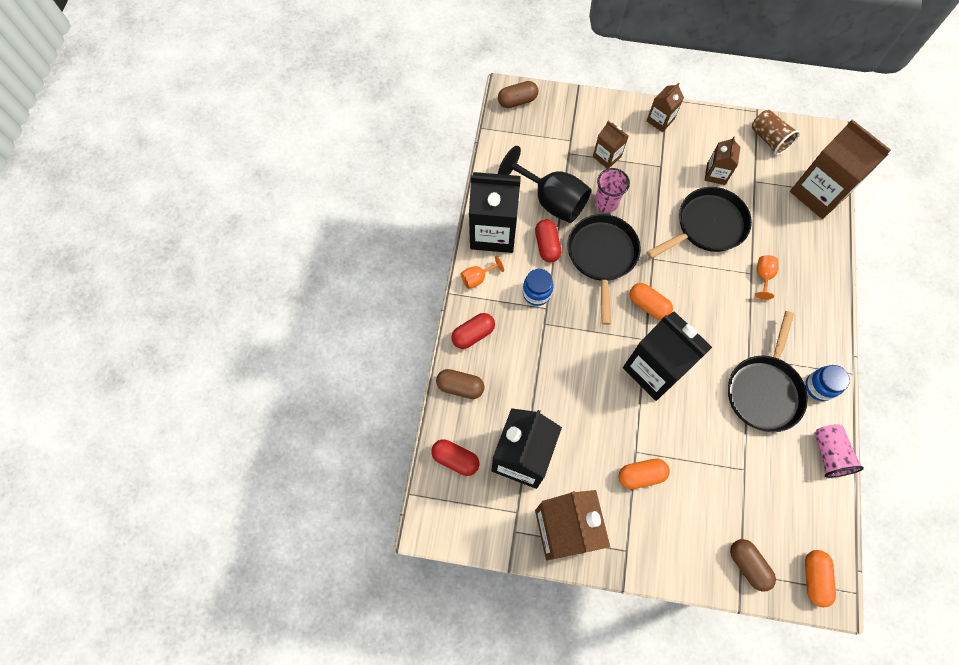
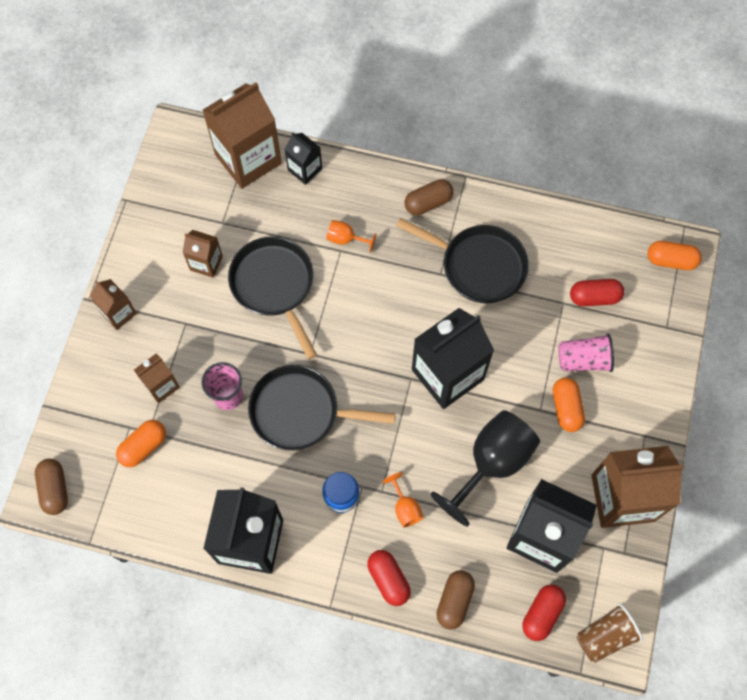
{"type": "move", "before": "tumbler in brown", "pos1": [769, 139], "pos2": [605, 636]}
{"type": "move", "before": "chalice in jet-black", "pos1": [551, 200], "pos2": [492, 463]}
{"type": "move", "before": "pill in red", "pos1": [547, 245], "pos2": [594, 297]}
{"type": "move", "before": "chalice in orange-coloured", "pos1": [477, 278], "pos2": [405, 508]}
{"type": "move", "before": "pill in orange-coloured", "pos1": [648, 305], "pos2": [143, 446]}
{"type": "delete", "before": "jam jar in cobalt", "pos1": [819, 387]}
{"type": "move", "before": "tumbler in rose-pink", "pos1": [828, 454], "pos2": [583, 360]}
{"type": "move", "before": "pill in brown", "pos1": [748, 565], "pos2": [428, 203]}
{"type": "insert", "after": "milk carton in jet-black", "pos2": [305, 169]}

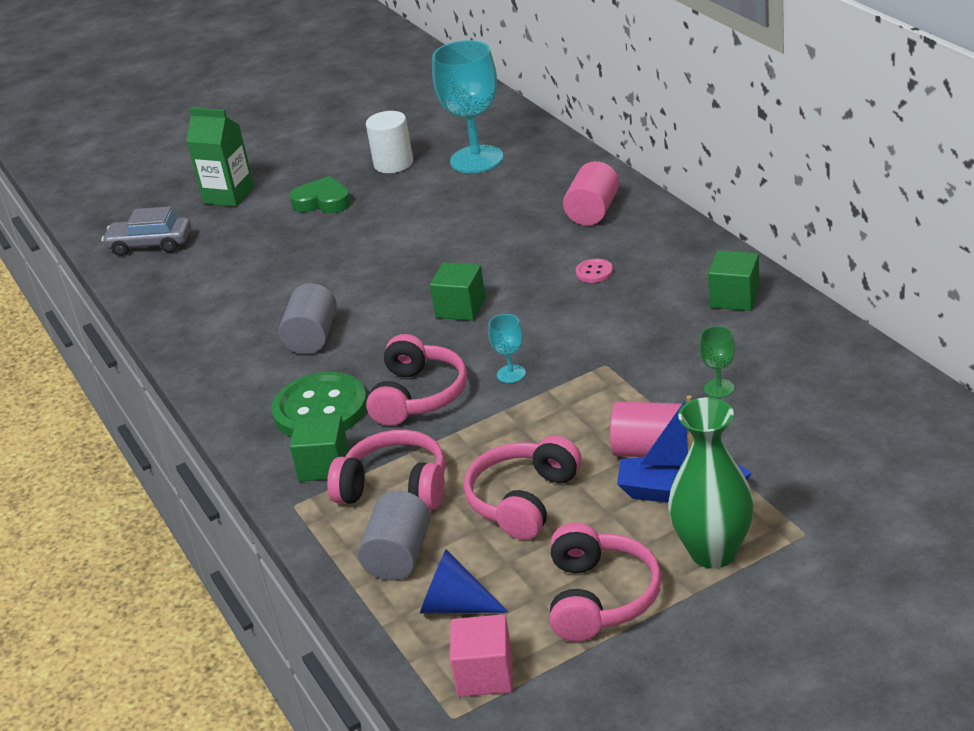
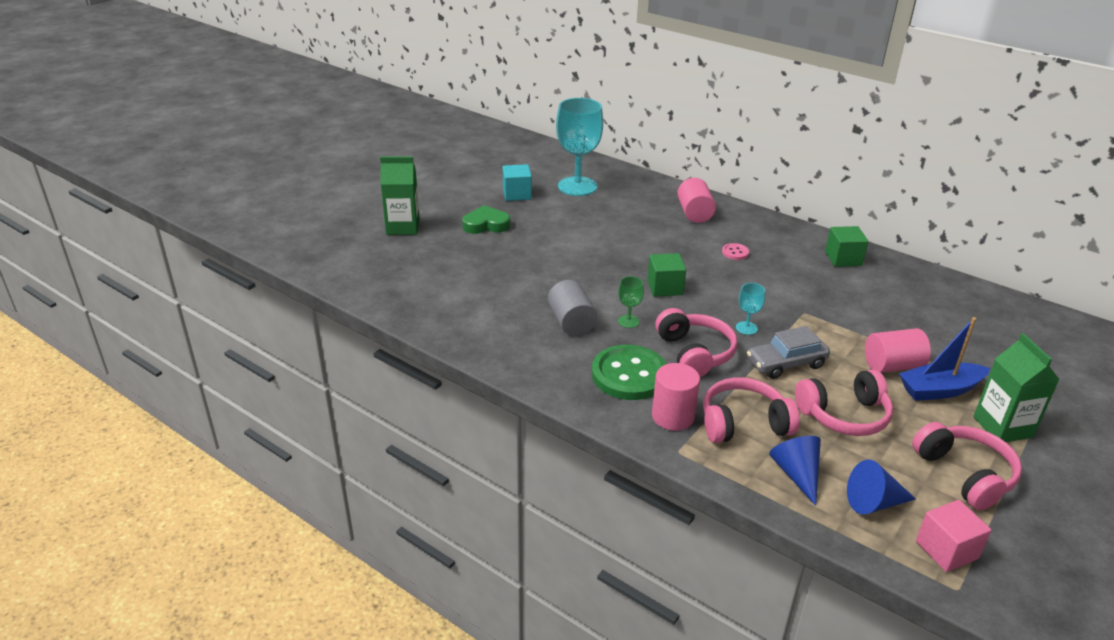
{"type": "replace", "before": "solid cylinder in white", "after": "block in aqua", "pos1": [393, 164], "pos2": [517, 194]}
{"type": "move", "before": "car in grey", "pos1": [150, 245], "pos2": [786, 364]}
{"type": "move", "before": "chalice in green", "pos1": [719, 388], "pos2": [628, 321]}
{"type": "replace", "before": "flower vase in green", "after": "milk carton in green", "pos1": [713, 552], "pos2": [1002, 427]}
{"type": "replace", "before": "block in green", "after": "solid cylinder in rose-pink", "pos1": [324, 465], "pos2": [673, 416]}
{"type": "rotate", "before": "headphones in rose-pink", "pos1": [523, 500], "pos2": [844, 415], "turn": -105}
{"type": "replace", "before": "solid cylinder in grey", "after": "solid cone in cobalt", "pos1": [399, 556], "pos2": [796, 474]}

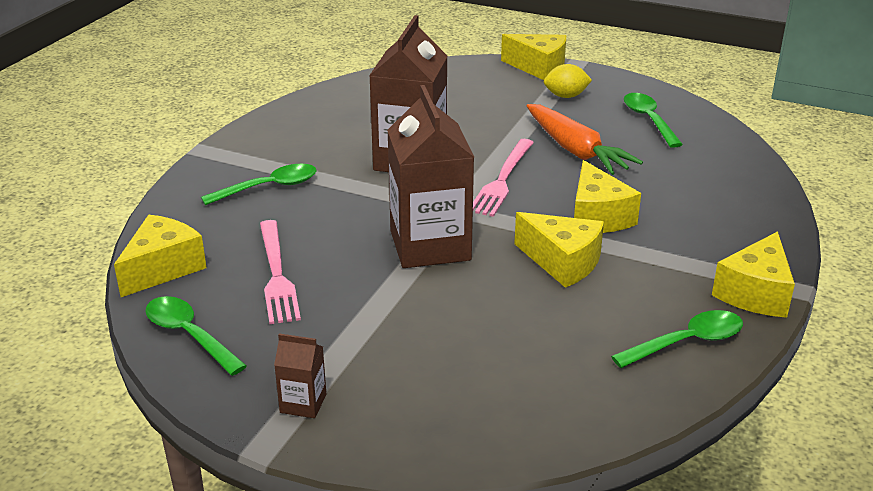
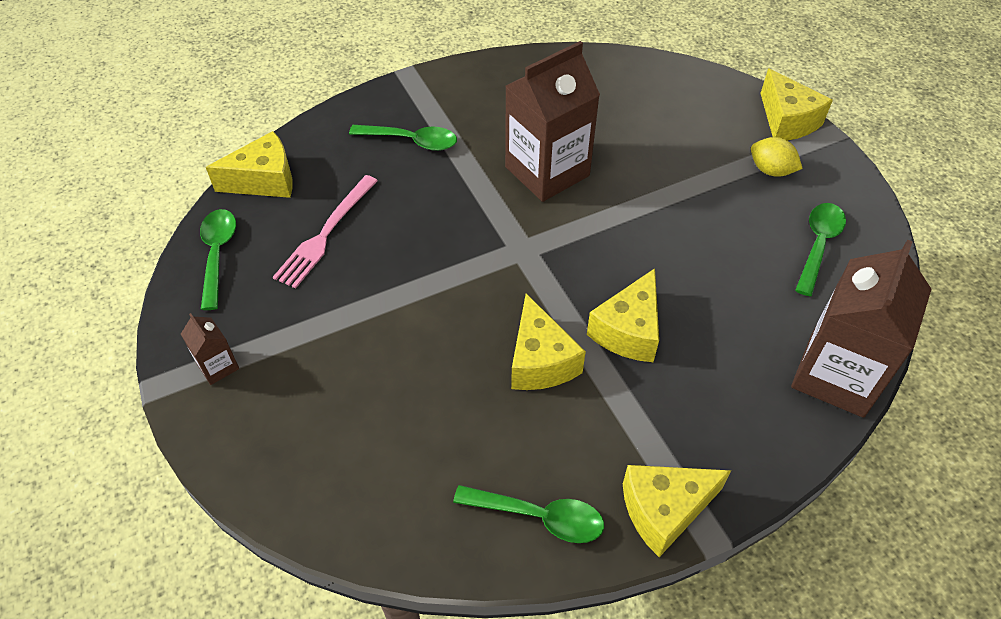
{"type": "move", "before": "milk carton in brown", "pos1": [430, 245], "pos2": [836, 375]}
{"type": "delete", "before": "carrot in orange-coloured", "pos1": [576, 150]}
{"type": "delete", "before": "table fork in rose-pink", "pos1": [502, 179]}

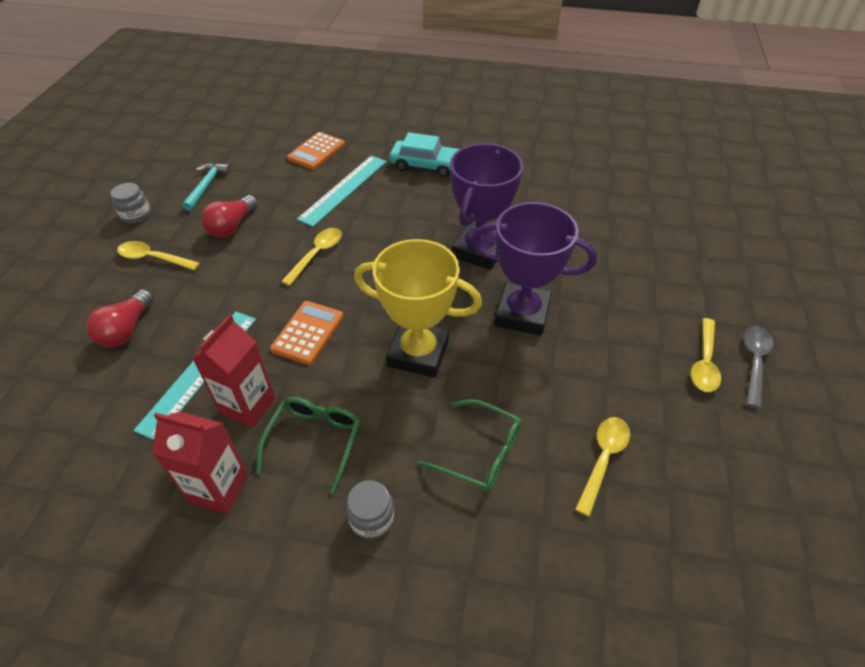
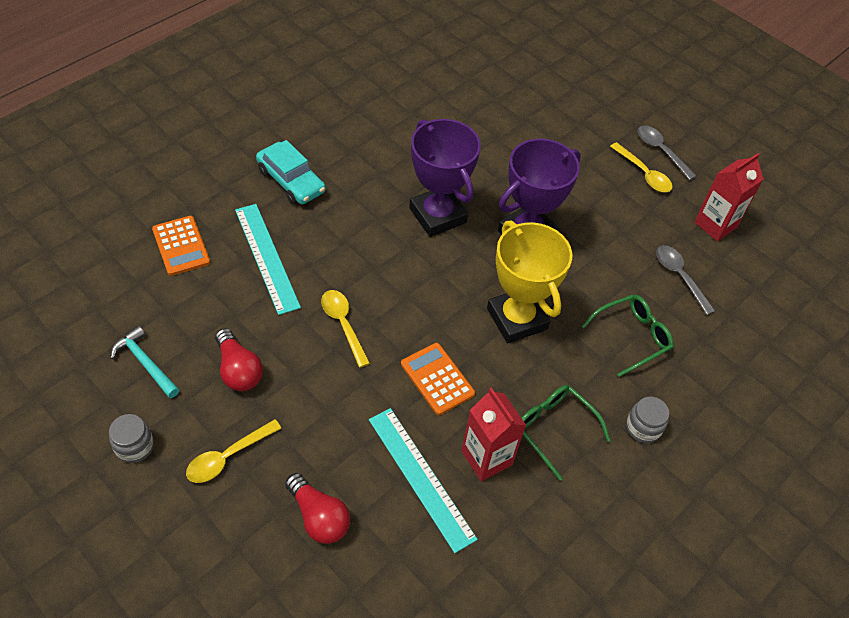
{"type": "rotate", "before": "car in aqua", "pos1": [426, 165], "pos2": [291, 181], "turn": 90}
{"type": "rotate", "before": "prize cup in golden", "pos1": [418, 353], "pos2": [516, 319], "turn": -75}
{"type": "move", "before": "milk carton in red", "pos1": [219, 488], "pos2": [715, 225]}
{"type": "recolor", "before": "spoon in golden", "after": "spoon in grey", "pos1": [603, 460], "pos2": [680, 277]}

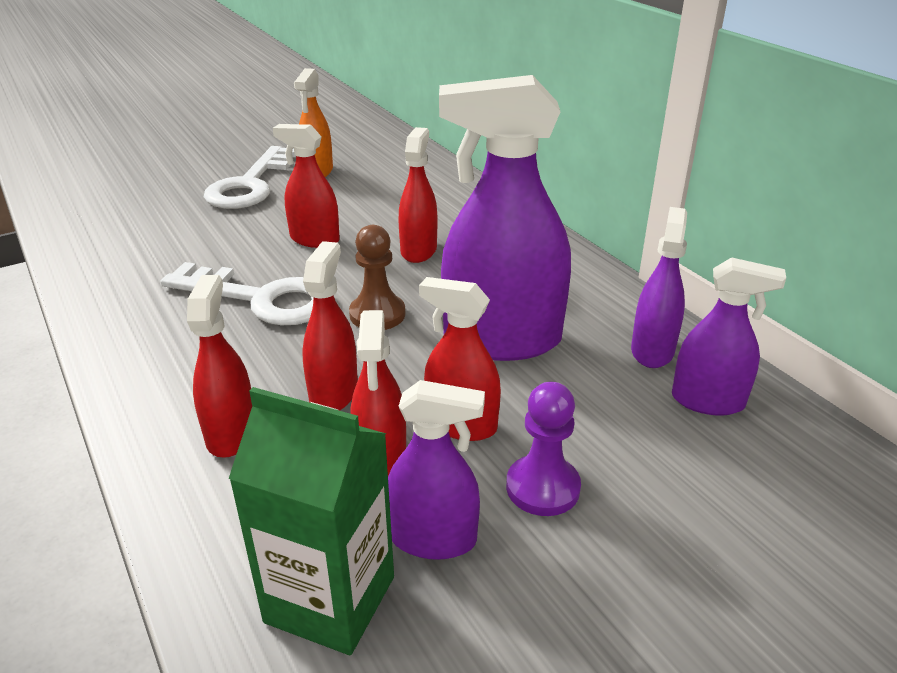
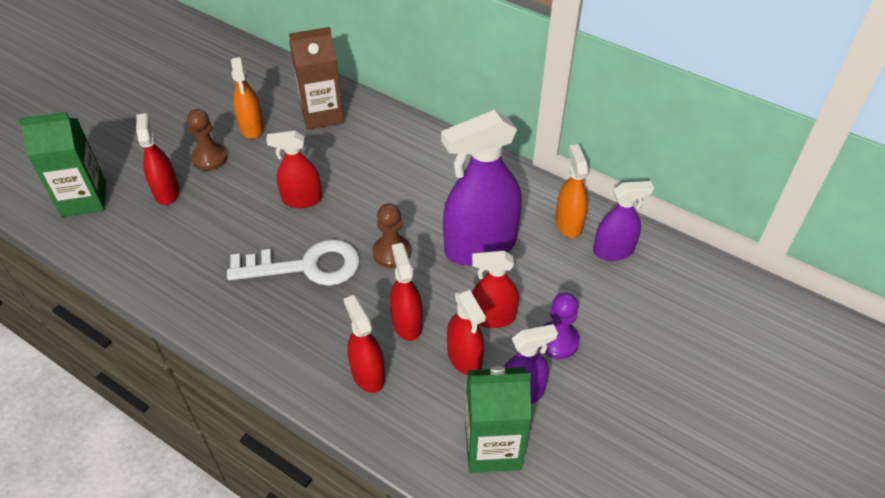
{"type": "move", "before": "spray bottle in red", "pos1": [418, 250], "pos2": [166, 192]}
{"type": "replace", "before": "key in white", "after": "pawn in brown", "pos1": [250, 185], "pos2": [210, 158]}
{"type": "recolor", "before": "spray bottle in violet", "after": "spray bottle in orange-coloured", "pos1": [652, 350], "pos2": [568, 223]}
{"type": "insert", "after": "milk carton in brown", "pos2": [322, 114]}
{"type": "insert", "after": "milk carton in green", "pos2": [84, 199]}

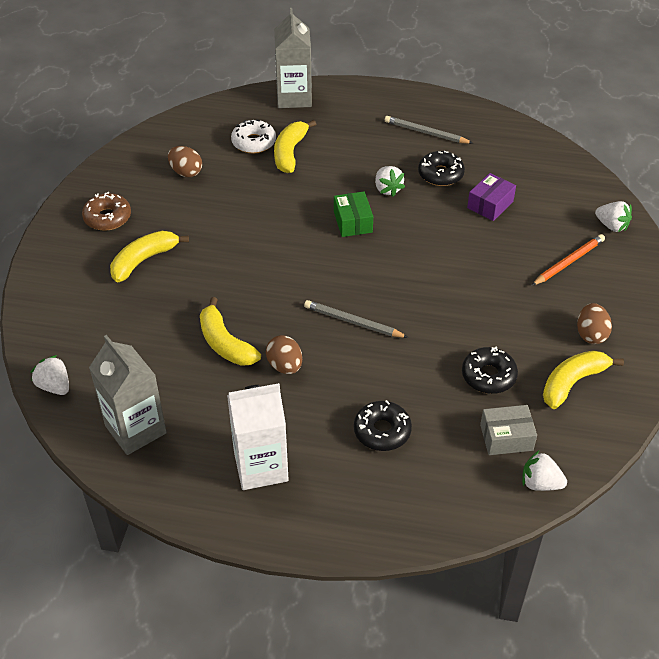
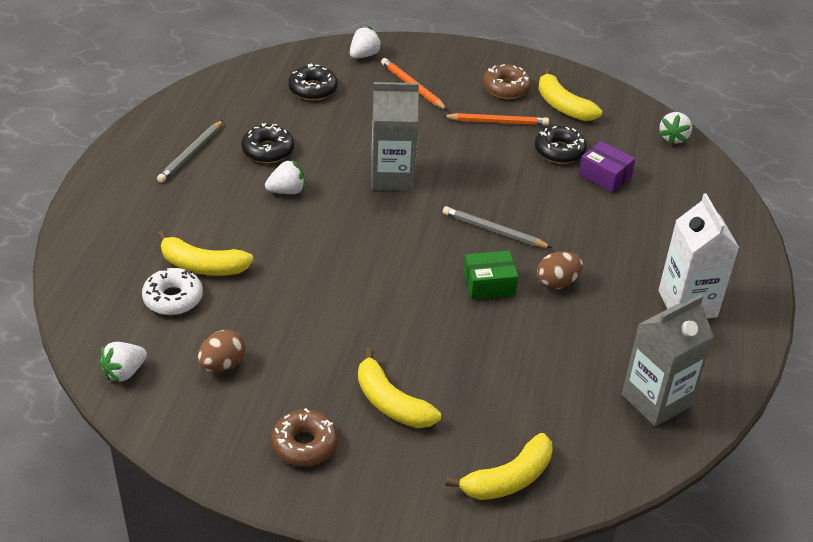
{"type": "move", "before": "milk carton in grey", "pos1": [294, 97], "pos2": [392, 177]}
{"type": "move", "before": "box in violet", "pos1": [490, 205], "pos2": [604, 175]}
{"type": "move", "before": "box in green", "pos1": [353, 222], "pos2": [489, 284]}
{"type": "move", "before": "banana in golden", "pos1": [225, 343], "pos2": [508, 479]}
{"type": "rotate", "before": "lead pencil in grey", "pos1": [353, 322], "pos2": [494, 230], "turn": 90}
{"type": "replace", "before": "toy egg in brown", "after": "doughnut in brown", "pos1": [591, 334], "pos2": [506, 88]}
{"type": "move", "before": "berry in white", "pos1": [54, 386], "pos2": [124, 372]}
{"type": "move", "before": "doughnut in jet-black", "pos1": [382, 431], "pos2": [313, 89]}
{"type": "delete", "before": "box in grey", "pos1": [506, 437]}
{"type": "insert", "after": "lead pencil in orange-coloured", "pos2": [497, 122]}

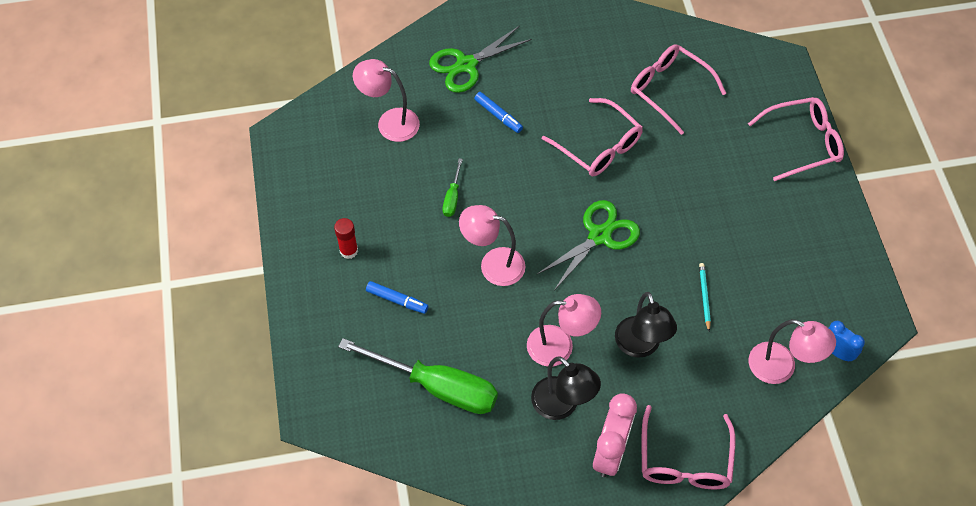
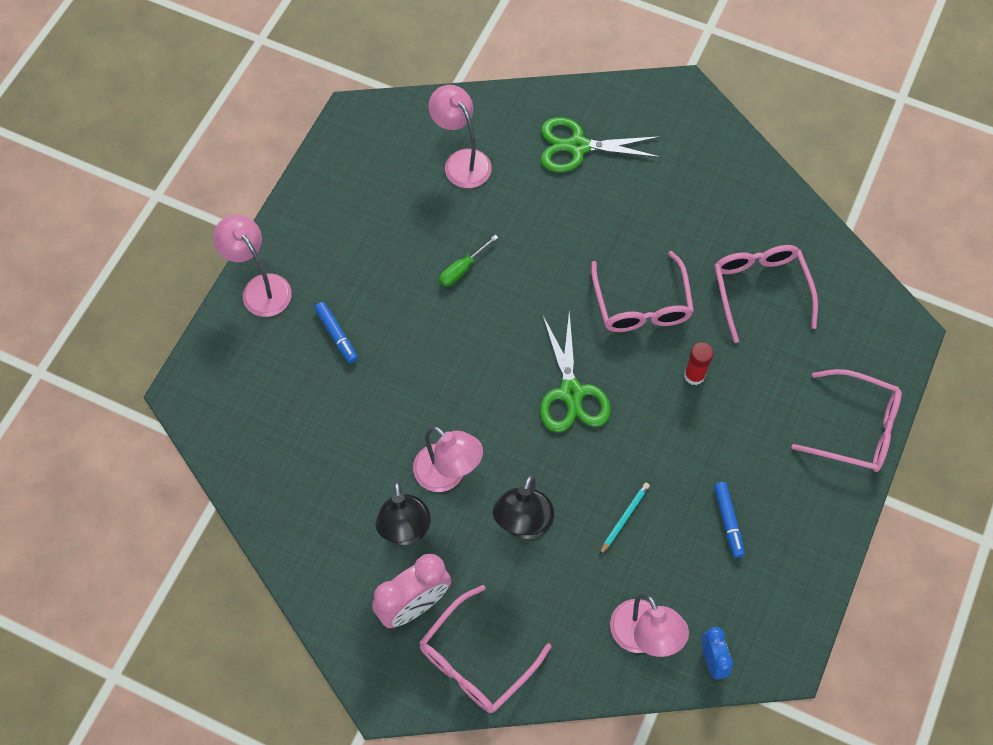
{"type": "move", "before": "marker pen in cobalt", "pos1": [498, 115], "pos2": [728, 521]}
{"type": "rotate", "before": "scissors in green", "pos1": [600, 236], "pos2": [571, 393], "turn": 90}
{"type": "move", "before": "reading lamp in rose-pink", "pos1": [493, 264], "pos2": [260, 287]}
{"type": "move", "before": "stick of glue in red", "pos1": [349, 251], "pos2": [694, 375]}
{"type": "delete", "before": "flat screwdriver in green", "pos1": [437, 386]}

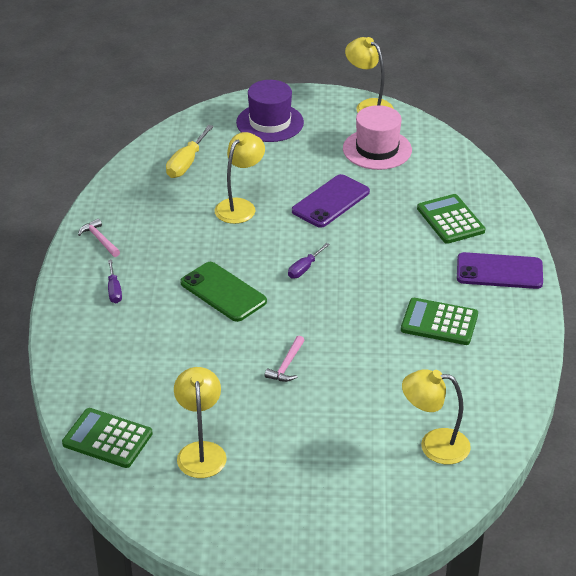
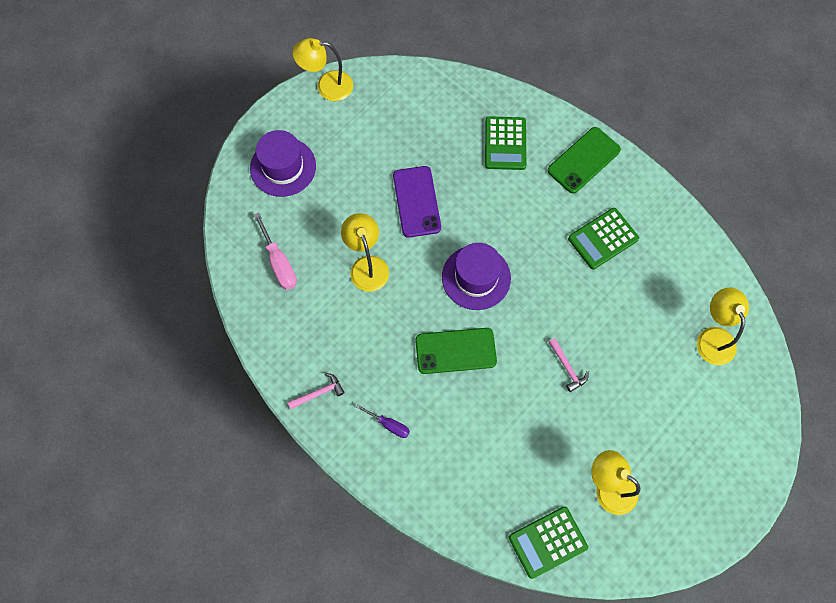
{"type": "delete", "before": "hat in rose-pink", "pos1": [377, 149]}
{"type": "recolor", "before": "flat screwdriver in golden", "after": "flat screwdriver in rose-pink", "pos1": [186, 163], "pos2": [279, 263]}
{"type": "rotate", "before": "pocket calculator in green", "pos1": [450, 220], "pos2": [505, 143], "turn": -105}
{"type": "rotate", "before": "hammer in rose-pink", "pos1": [99, 240], "pos2": [318, 393], "turn": 150}
{"type": "replace", "before": "flat screwdriver in violet", "after": "hat in violet", "pos1": [304, 268], "pos2": [476, 277]}
{"type": "recolor", "before": "smartphone in violet", "after": "smartphone in green", "pos1": [499, 271], "pos2": [583, 160]}
{"type": "rotate", "before": "reading lamp in golden", "pos1": [434, 445], "pos2": [713, 337], "turn": 120}

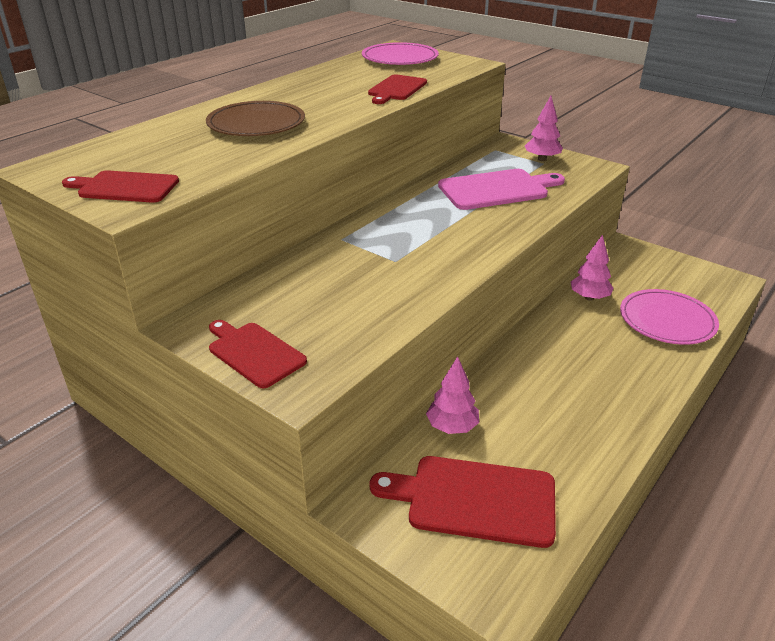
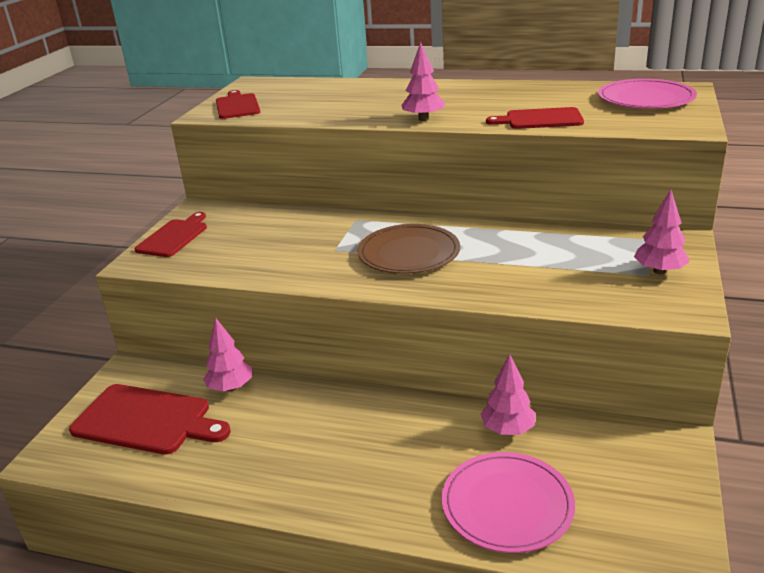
{"type": "move", "before": "plate in brown", "pos1": [256, 124], "pos2": [409, 253]}
{"type": "delete", "before": "chopping board in rose-pink", "pos1": [497, 189]}
{"type": "rotate", "before": "chopping board in red", "pos1": [474, 499], "pos2": [146, 420], "turn": 120}
{"type": "insert", "after": "tree in rose-pink", "pos2": [423, 119]}

